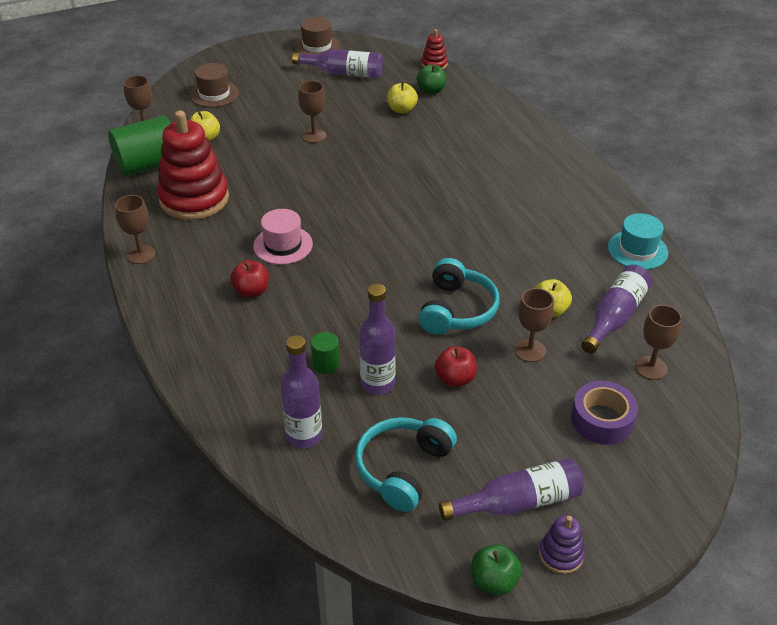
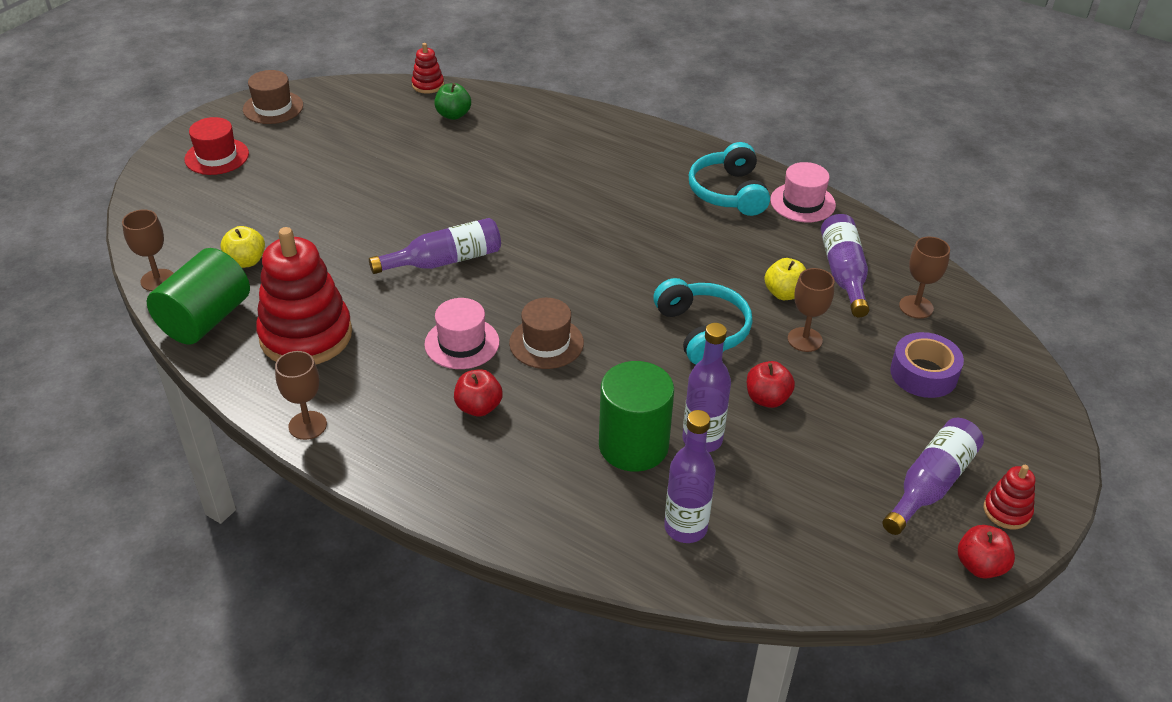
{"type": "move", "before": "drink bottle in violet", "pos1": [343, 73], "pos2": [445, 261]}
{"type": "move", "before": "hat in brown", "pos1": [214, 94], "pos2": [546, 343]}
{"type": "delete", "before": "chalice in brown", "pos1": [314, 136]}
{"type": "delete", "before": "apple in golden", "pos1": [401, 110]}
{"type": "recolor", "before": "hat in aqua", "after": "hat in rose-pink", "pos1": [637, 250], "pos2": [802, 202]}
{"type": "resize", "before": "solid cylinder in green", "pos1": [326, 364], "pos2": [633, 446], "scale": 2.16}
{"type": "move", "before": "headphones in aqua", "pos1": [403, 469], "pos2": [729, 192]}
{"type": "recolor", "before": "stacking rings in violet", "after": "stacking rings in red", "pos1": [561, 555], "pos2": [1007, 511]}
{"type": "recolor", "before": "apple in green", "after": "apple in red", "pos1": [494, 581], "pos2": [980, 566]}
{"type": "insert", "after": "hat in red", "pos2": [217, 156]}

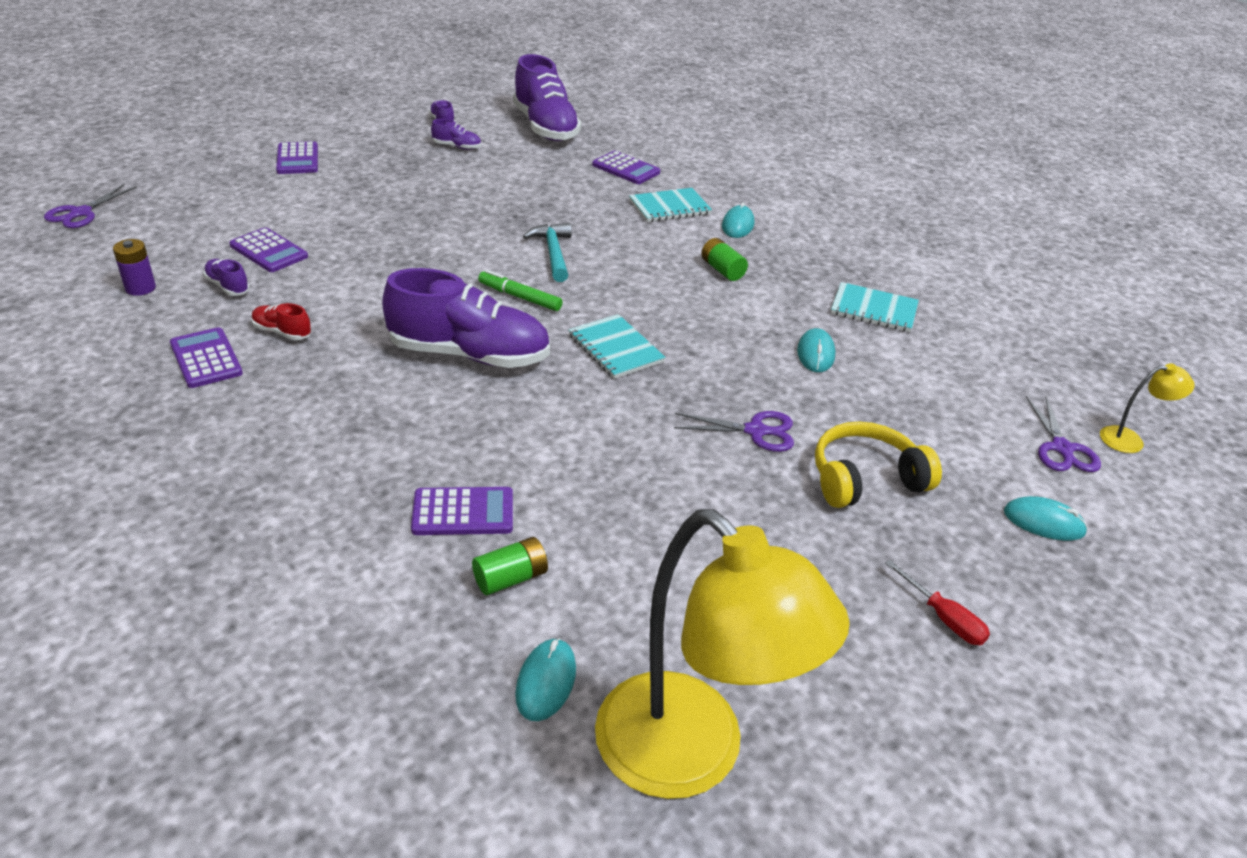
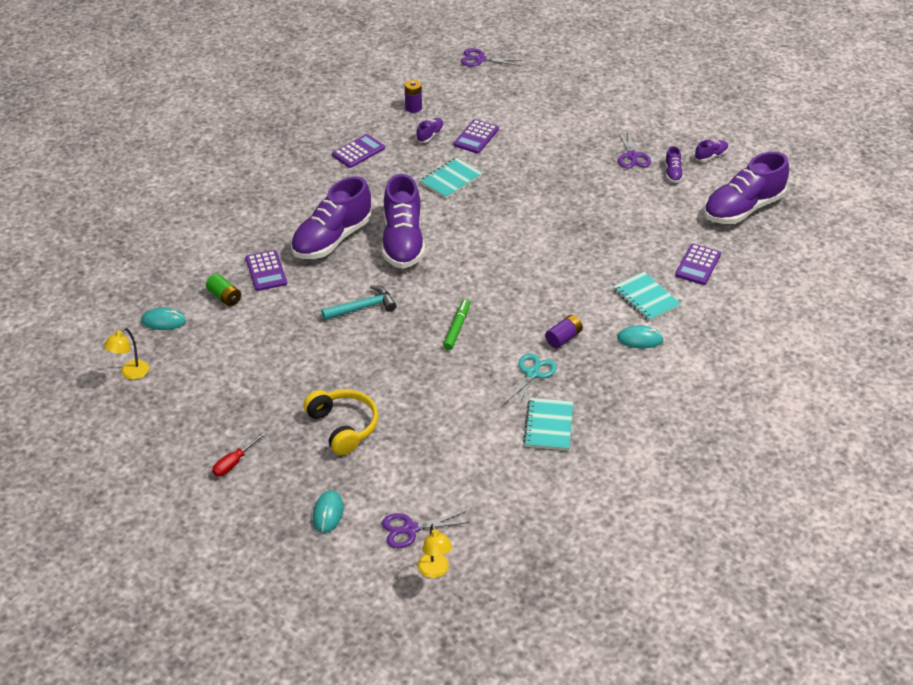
{"type": "delete", "before": "pocket calculator in violet", "pos1": [297, 159]}
{"type": "move", "before": "hammer in aqua", "pos1": [553, 253], "pos2": [362, 307]}
{"type": "recolor", "before": "power cell in green", "after": "power cell in violet", "pos1": [722, 270], "pos2": [563, 338]}
{"type": "move", "before": "marker pen in green", "pos1": [519, 297], "pos2": [457, 328]}
{"type": "delete", "before": "lace-up shoe in red", "pos1": [282, 332]}
{"type": "move", "before": "notebook in aqua", "pos1": [615, 348], "pos2": [451, 180]}
{"type": "delete", "before": "computer mouse in aqua", "pos1": [815, 353]}
{"type": "move", "before": "scissors in violet", "pos1": [755, 431], "pos2": [632, 156]}
{"type": "resize", "before": "reading lamp in golden", "pos1": [691, 756], "pos2": [130, 373], "scale": 0.4}
{"type": "insert", "after": "lace-up shoe in violet", "pos2": [332, 239]}
{"type": "insert", "after": "scissors in aqua", "pos2": [532, 373]}

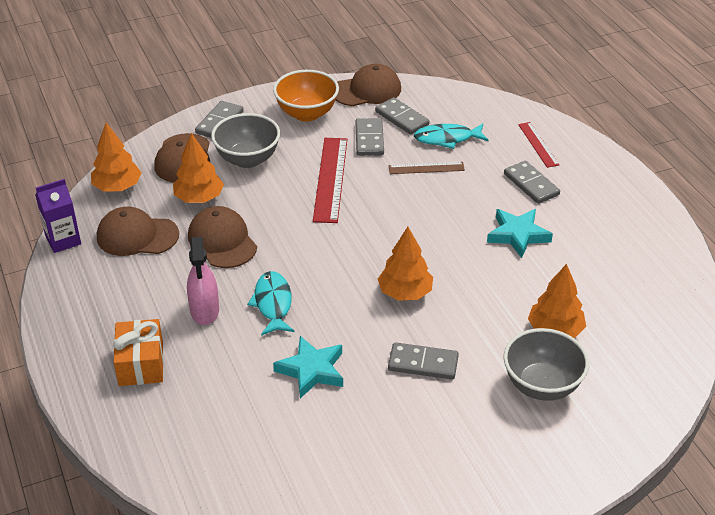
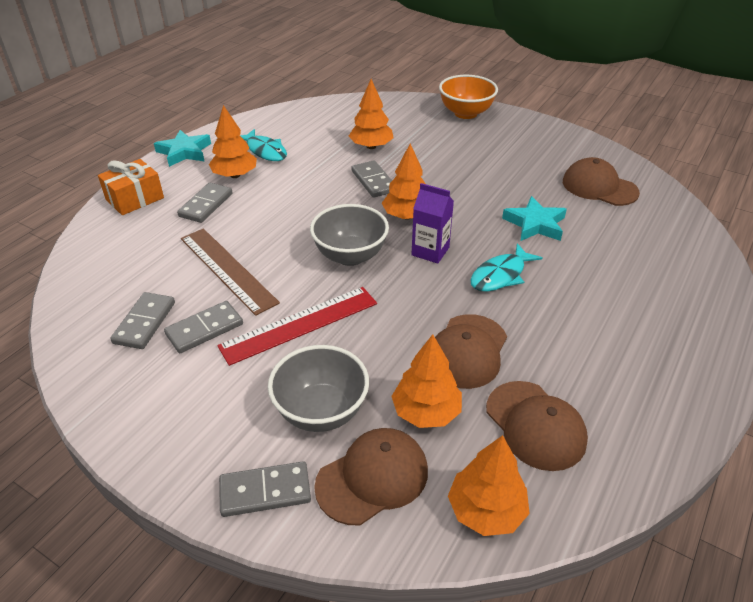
{"type": "move", "before": "baseball cap in brown", "pos1": [367, 90], "pos2": [599, 187]}
{"type": "move", "before": "serving bowl in orange-coloured", "pos1": [307, 113], "pos2": [465, 113]}
{"type": "delete", "before": "measuring stick in red", "pos1": [538, 144]}
{"type": "move", "before": "fish in aqua", "pos1": [447, 139], "pos2": [265, 151]}
{"type": "resize", "before": "measuring stick in brown", "pos1": [426, 168], "pos2": [227, 269], "scale": 1.74}
{"type": "move", "before": "milk carton in violet", "pos1": [63, 240], "pos2": [430, 251]}
{"type": "move", "before": "star in aqua", "pos1": [518, 235], "pos2": [184, 152]}
{"type": "delete", "before": "spray bottle in rose-pink", "pos1": [205, 311]}
{"type": "move", "before": "gift in orange-coloured", "pos1": [141, 364], "pos2": [135, 199]}
{"type": "move", "before": "serving bowl in grey", "pos1": [541, 385], "pos2": [350, 256]}
{"type": "move", "before": "domino tile in grey", "pos1": [423, 363], "pos2": [373, 181]}
{"type": "insert", "after": "tree in orange-coloured", "pos2": [235, 175]}

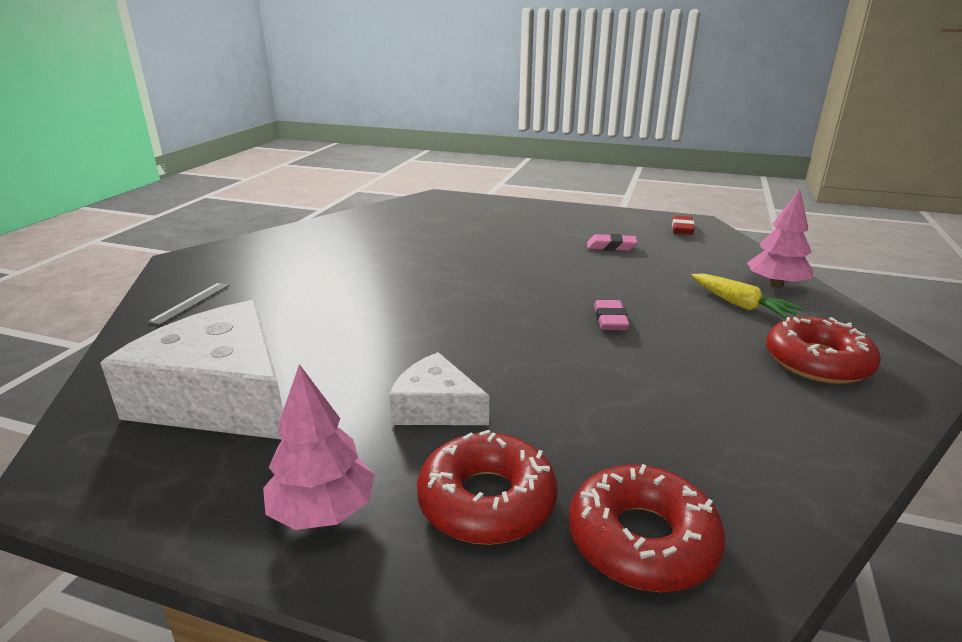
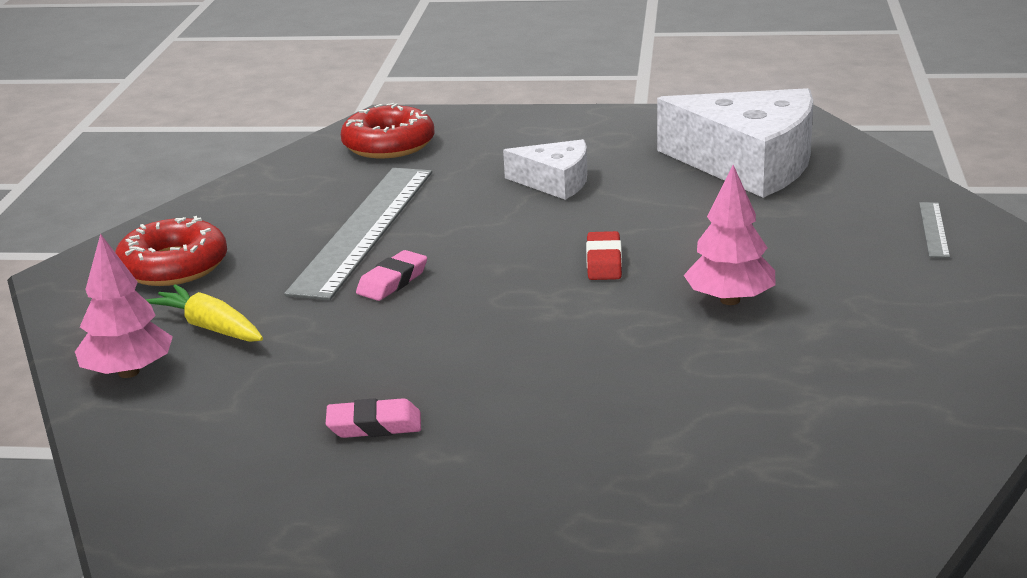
{"type": "move", "before": "gum eraser in red", "pos1": [682, 229], "pos2": [604, 262]}
{"type": "rotate", "before": "gum eraser in rose-pink", "pos1": [610, 320], "pos2": [392, 281], "turn": 45}
{"type": "move", "before": "tree in rose-pink", "pos1": [323, 512], "pos2": [730, 300]}
{"type": "delete", "before": "doughnut in red", "pos1": [487, 501]}
{"type": "insert", "after": "measuring stick in grey", "pos2": [364, 229]}

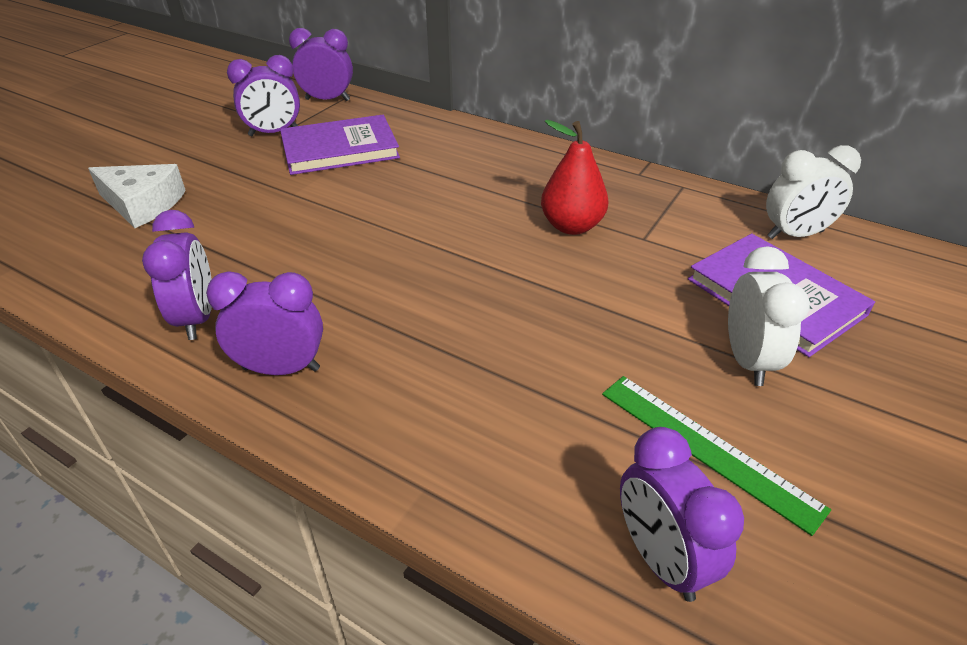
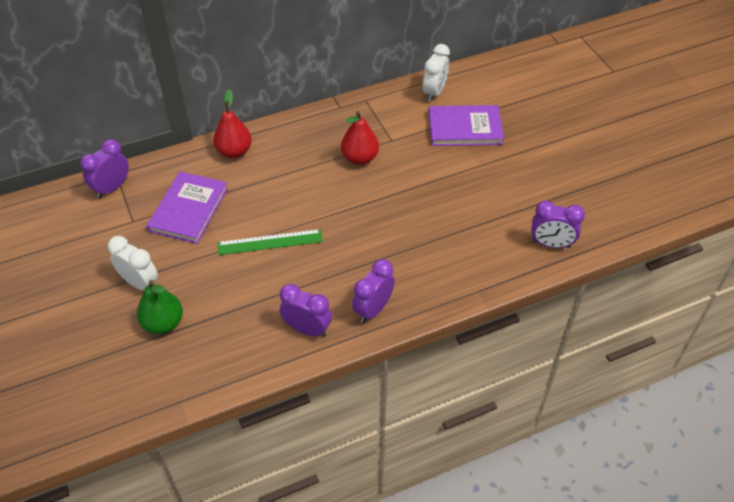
{"type": "delete", "before": "alarm clock in violet", "pos1": [274, 133]}
{"type": "replace", "before": "piece of cheese in white", "after": "pear in green", "pos1": [143, 204], "pos2": [163, 323]}
{"type": "move", "before": "alarm clock in white", "pos1": [747, 360], "pos2": [140, 283]}
{"type": "move", "before": "measuring stick in green", "pos1": [707, 448], "pos2": [270, 242]}
{"type": "insert", "after": "pear in red", "pos2": [234, 151]}

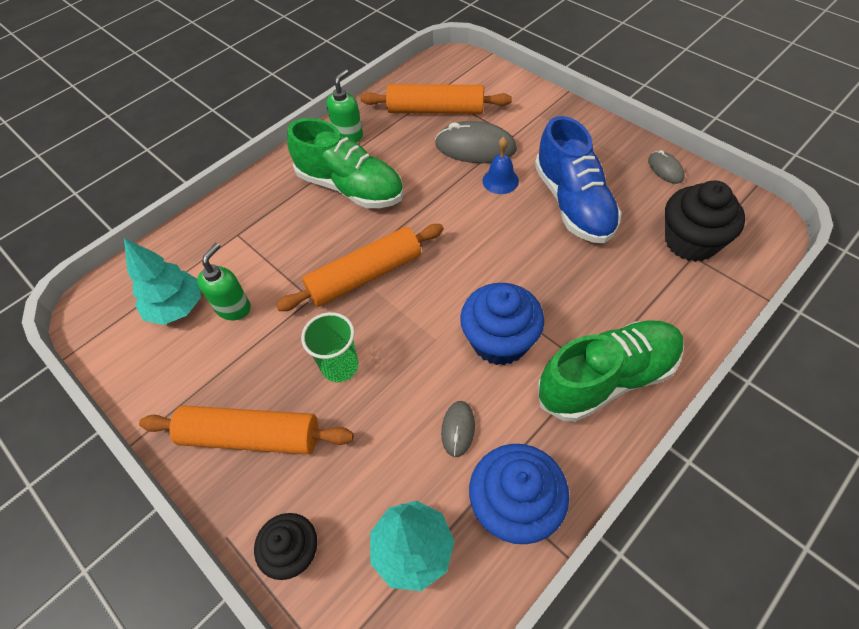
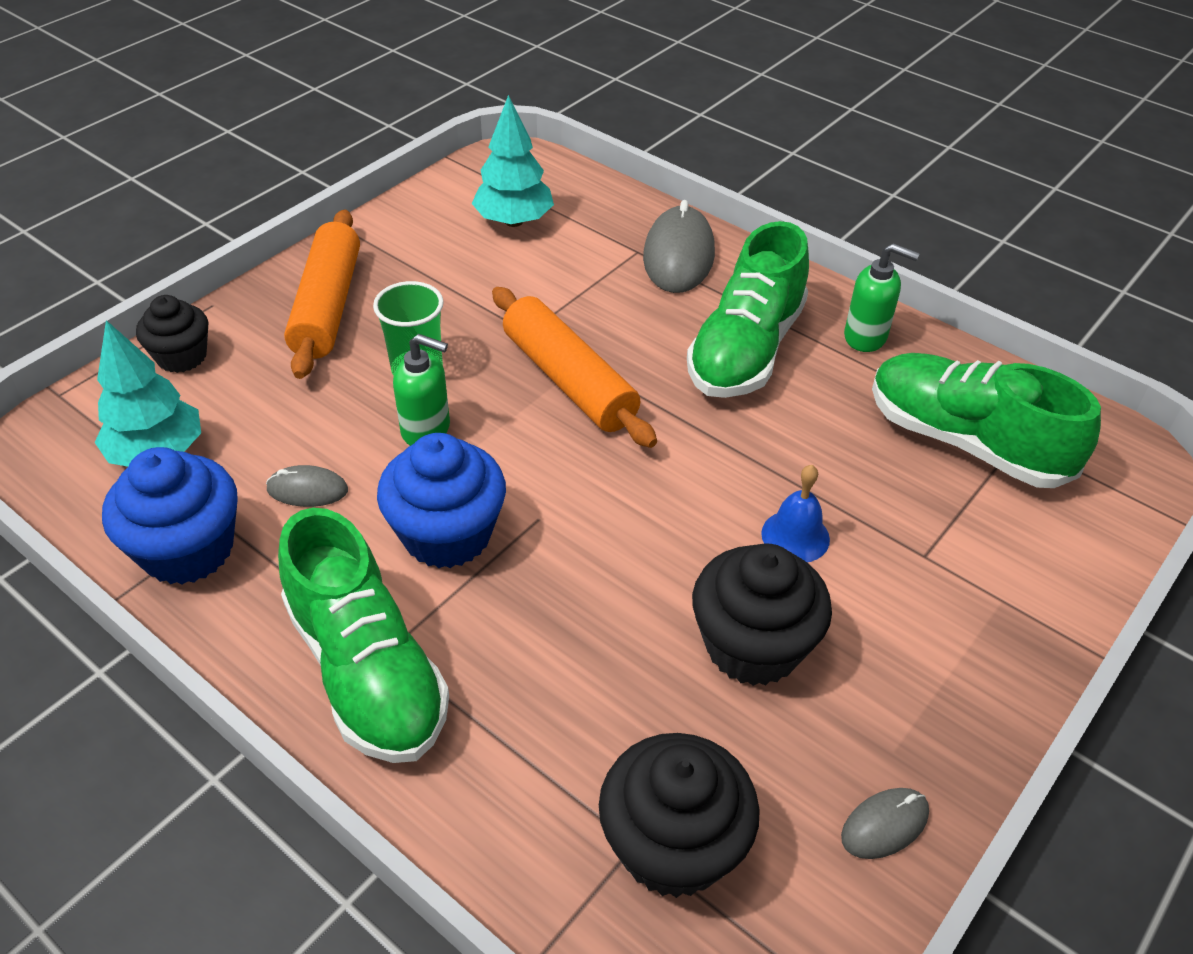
{"type": "replace", "before": "dough roller in orange-coloured", "after": "lace-up shoe in green", "pos1": [436, 110], "pos2": [965, 441]}
{"type": "replace", "before": "lace-up shoe in cobalt", "after": "fairy cake in jet-black", "pos1": [573, 204], "pos2": [752, 646]}
{"type": "move", "before": "computer mouse in grey", "pos1": [475, 147], "pos2": [678, 255]}
{"type": "move", "before": "soap pump in green", "pos1": [233, 308], "pos2": [426, 430]}

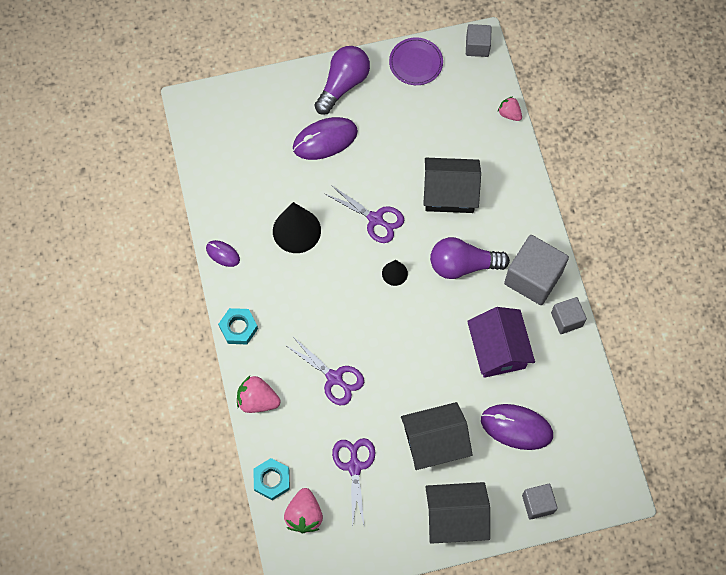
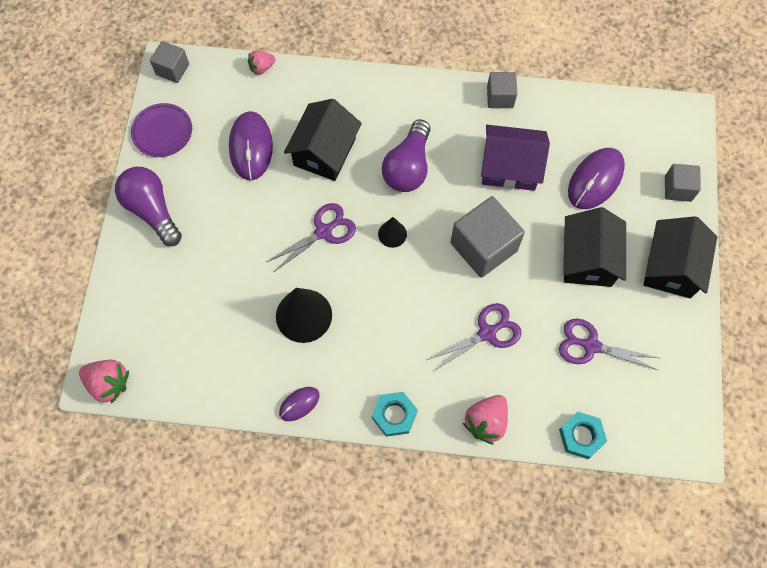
{"type": "move", "before": "computer mouse in violet", "pos1": [325, 140], "pos2": [251, 147]}
{"type": "move", "before": "block in grey", "pos1": [533, 278], "pos2": [483, 247]}
{"type": "move", "before": "berry in rose-pink", "pos1": [304, 515], "pos2": [109, 383]}

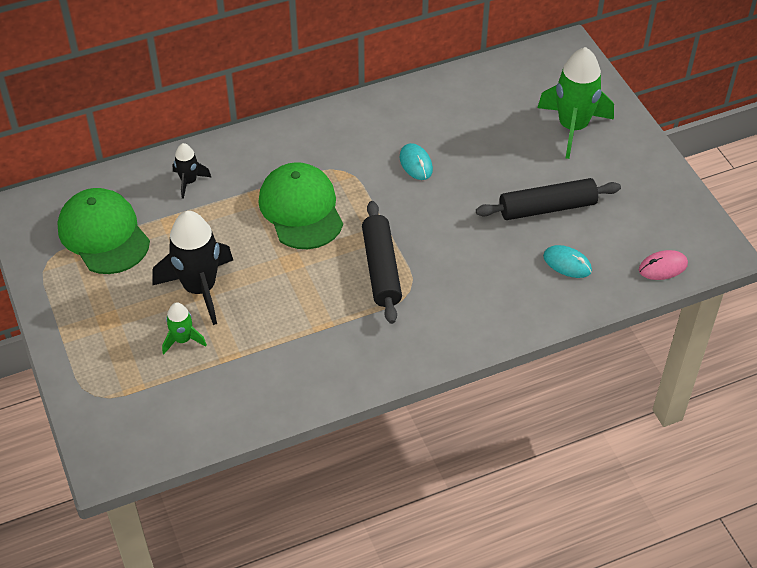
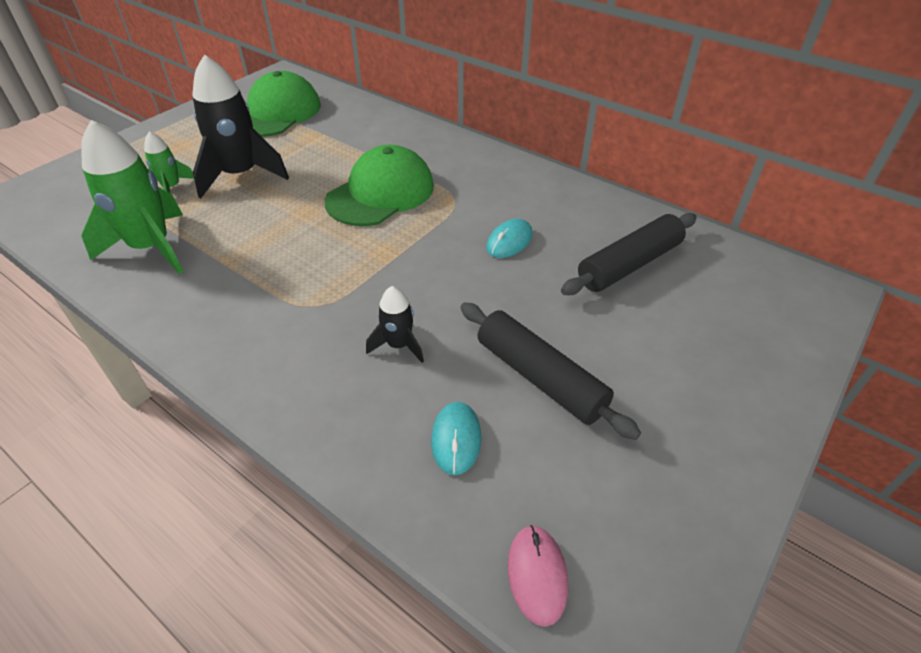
{"type": "move", "before": "rocket in green", "pos1": [572, 127], "pos2": [151, 247]}
{"type": "move", "before": "rocket in jet-black", "pos1": [189, 182], "pos2": [398, 345]}
{"type": "move", "before": "dough roller in jet-black", "pos1": [381, 269], "pos2": [629, 265]}
{"type": "rotate", "before": "computer mouse in rose-pink", "pos1": [663, 267], "pos2": [537, 575], "turn": 45}

